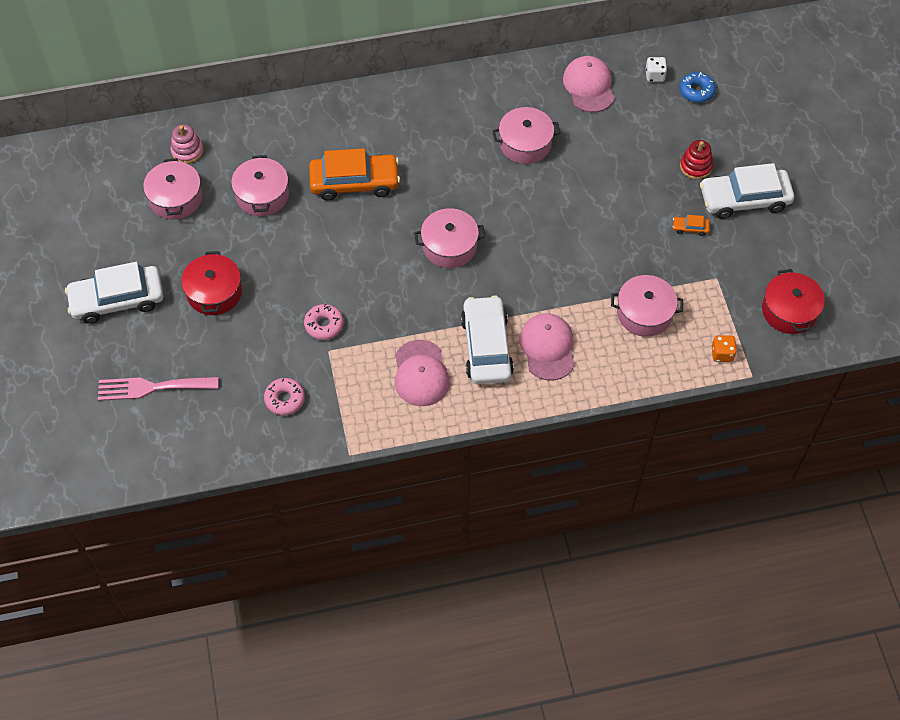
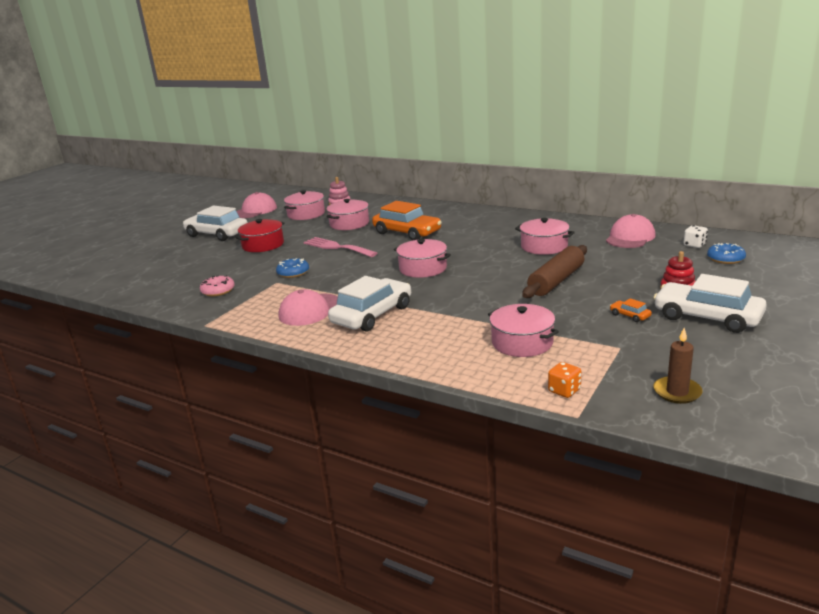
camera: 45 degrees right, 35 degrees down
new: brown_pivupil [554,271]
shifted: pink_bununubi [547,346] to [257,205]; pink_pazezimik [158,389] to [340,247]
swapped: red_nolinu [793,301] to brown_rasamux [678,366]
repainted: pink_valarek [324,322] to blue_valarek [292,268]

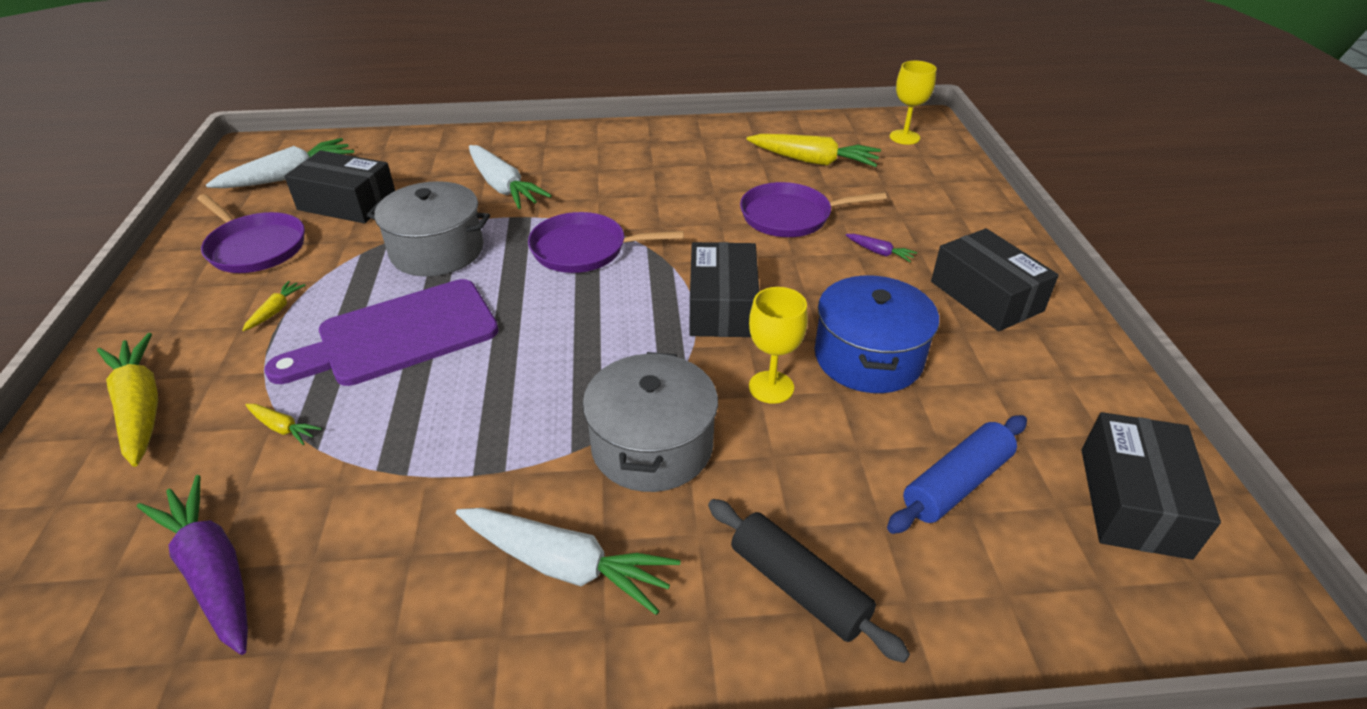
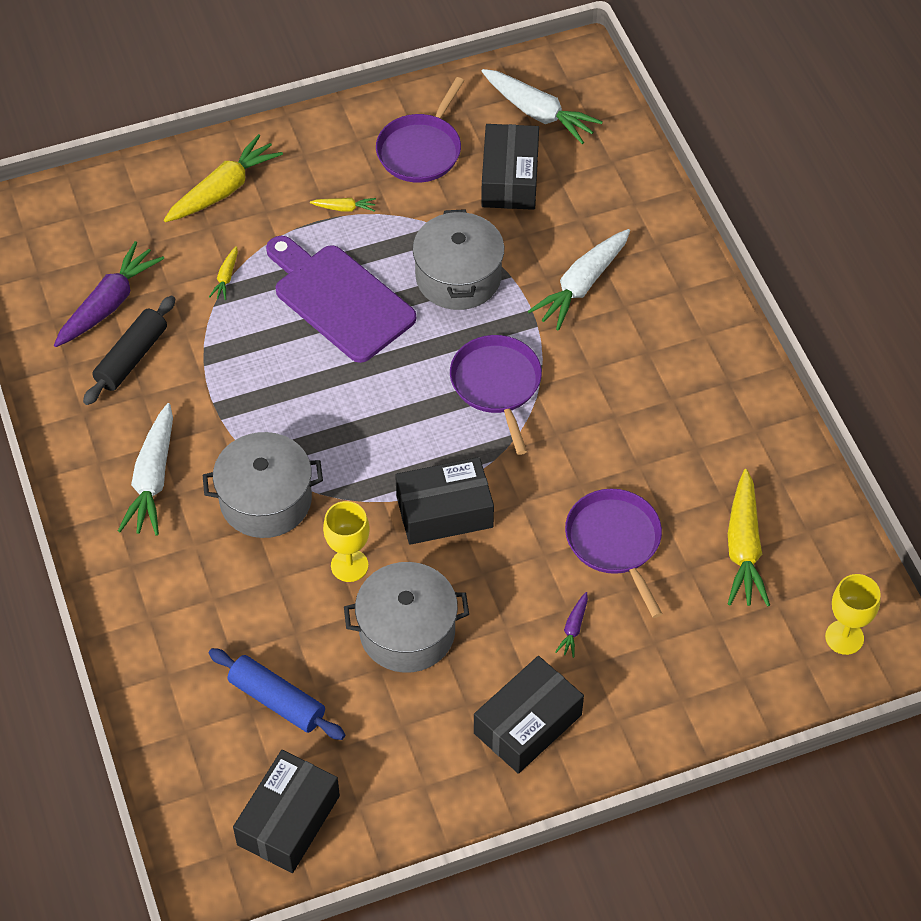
camera: 75 degrees right, 15 degrees up
shifted: black_pivupil [809,581] to [129,350]
repainted: blue_nolinu [876,334] to grey_nolinu [406,617]
rotated: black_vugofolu [1151,486] = [286,811] 60 degrees counterclockwise

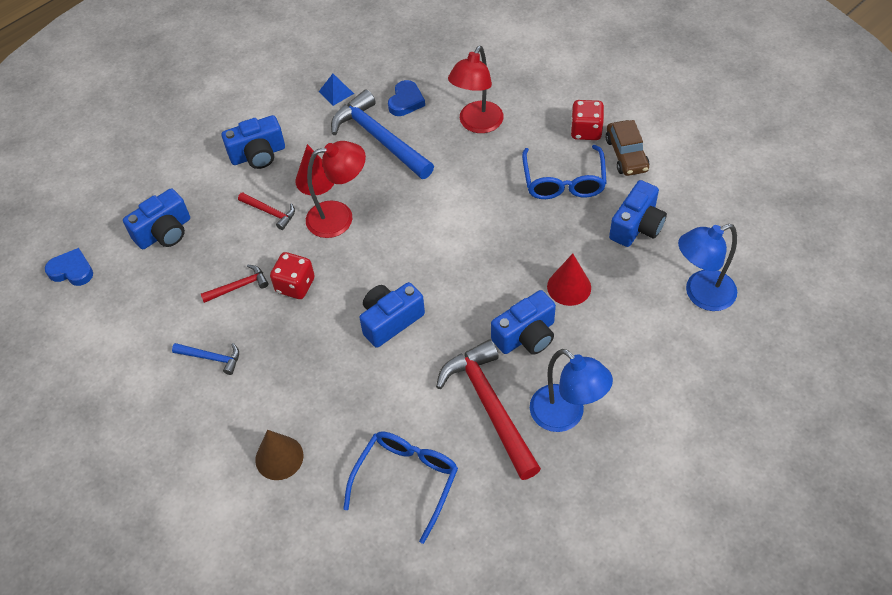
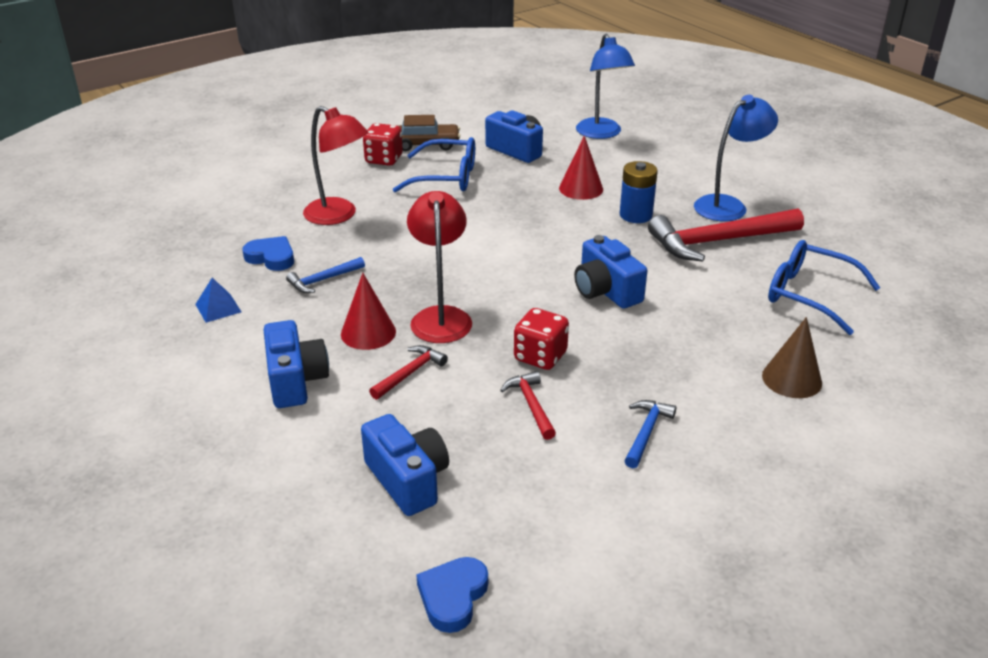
camera: 85 degrees left, 20 degrees down
swapped: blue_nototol [523,322] to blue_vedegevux [639,192]
scaled: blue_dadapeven [382,134] = [325,275] x0.48

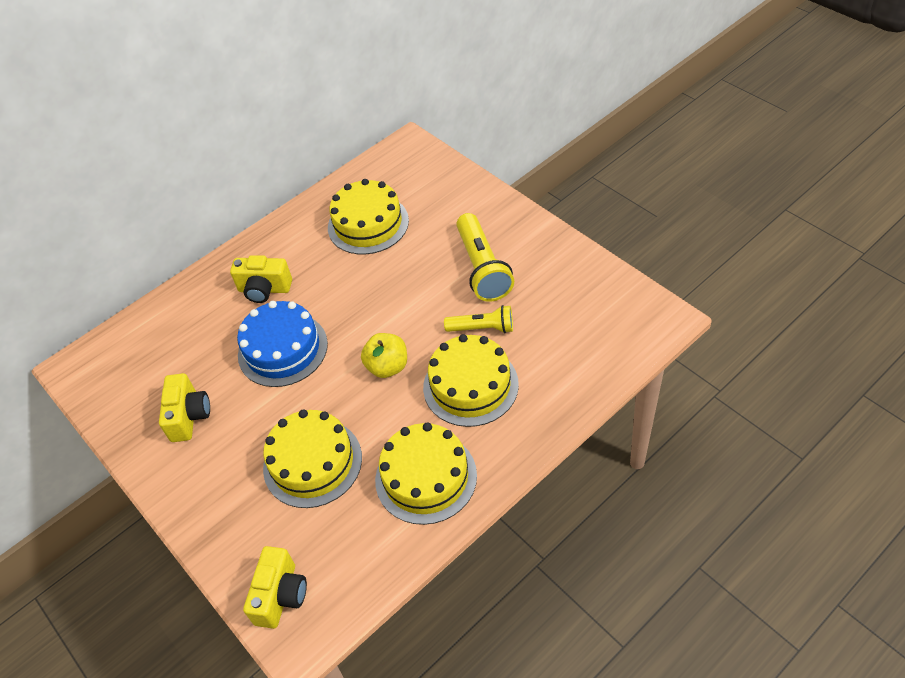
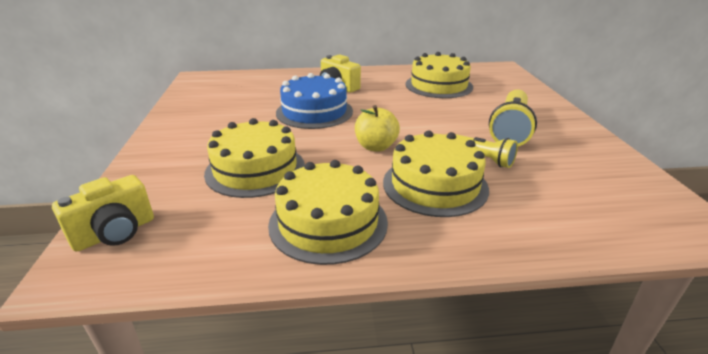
camera: 30 degrees right, 20 degrees down
gone: yellow_nototol [184,407]

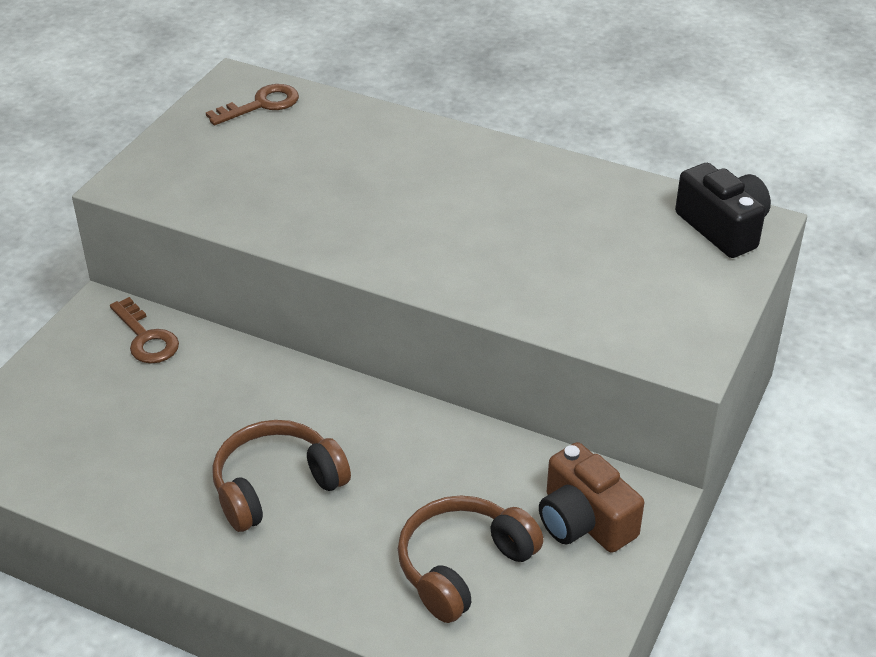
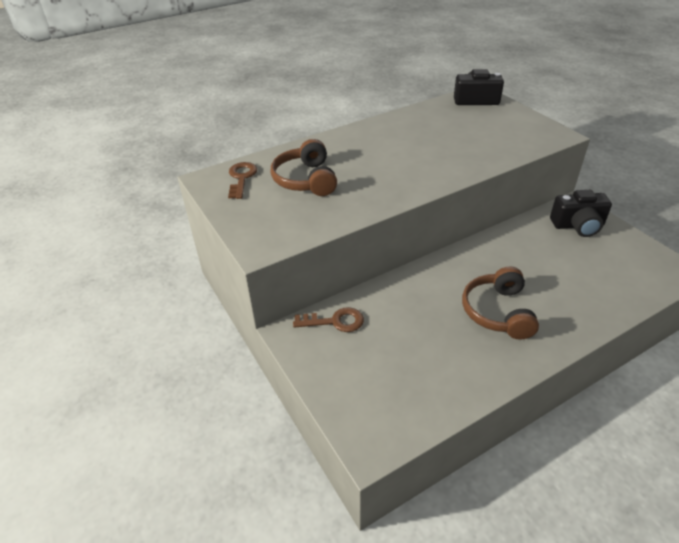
camera: 55 degrees left, 0 degrees up
shifted: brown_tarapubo [470,559] to [304,167]
repainted: brown_nototol [591,497] to black_nototol [581,213]

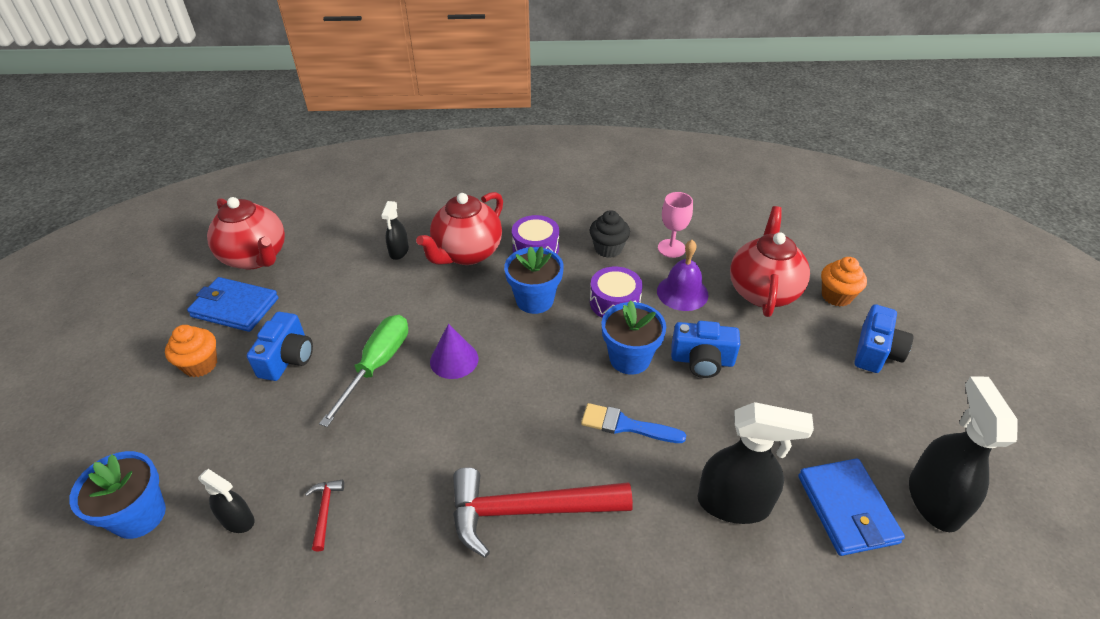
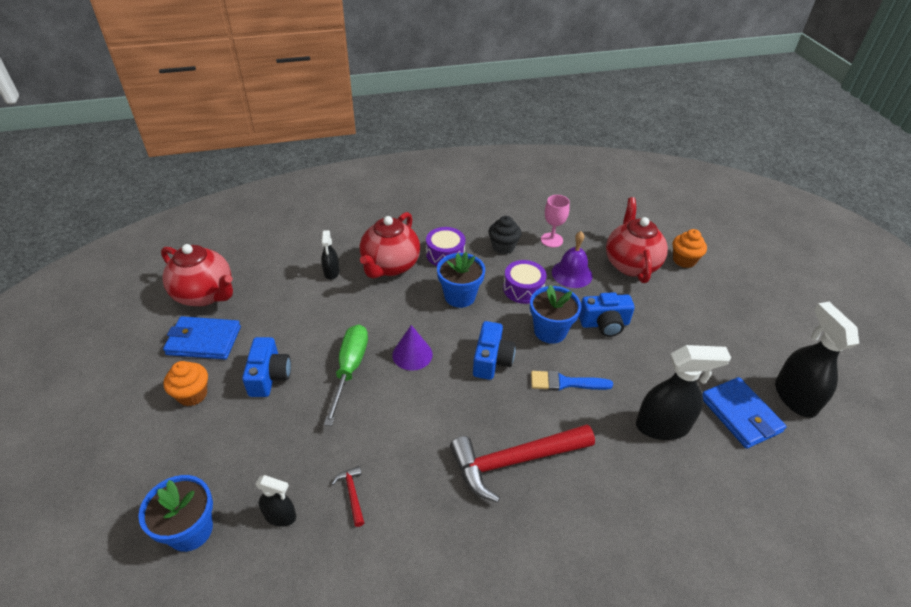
camera: 15 degrees left, 0 degrees up
shifted: blue_nototol [884,338] to [494,350]

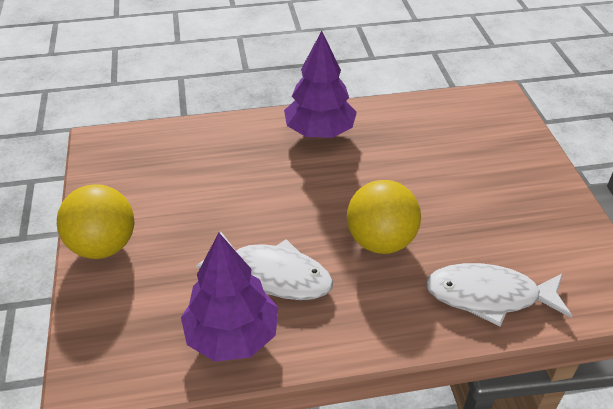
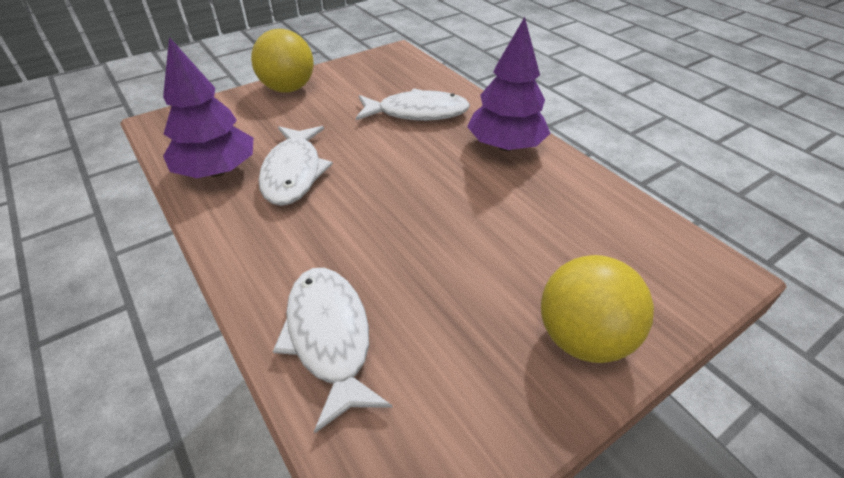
camera: 65 degrees right, 0 degrees up
new: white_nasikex [413,104]
shifted: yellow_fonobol [384,217] to [597,309]

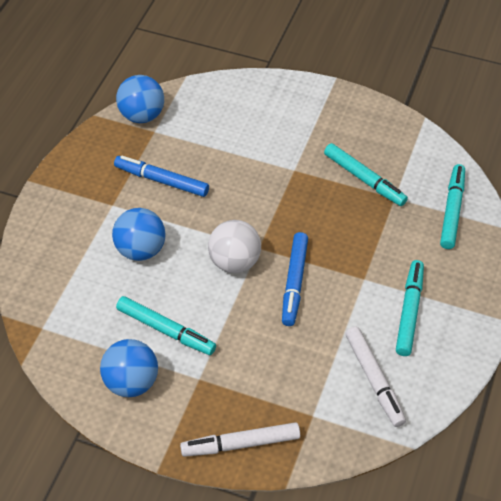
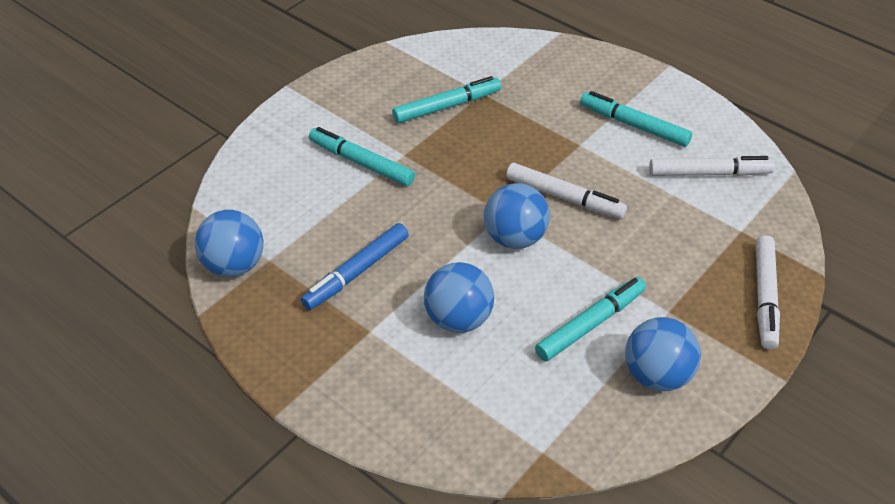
camera: 70 degrees left, 5 degrees down
shifted: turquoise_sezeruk [452,206] to [362,156]
repainted: white_fonobol [234,246] to blue_fonobol [517,216]; blue_sezeruk [295,279] to white_sezeruk [566,191]

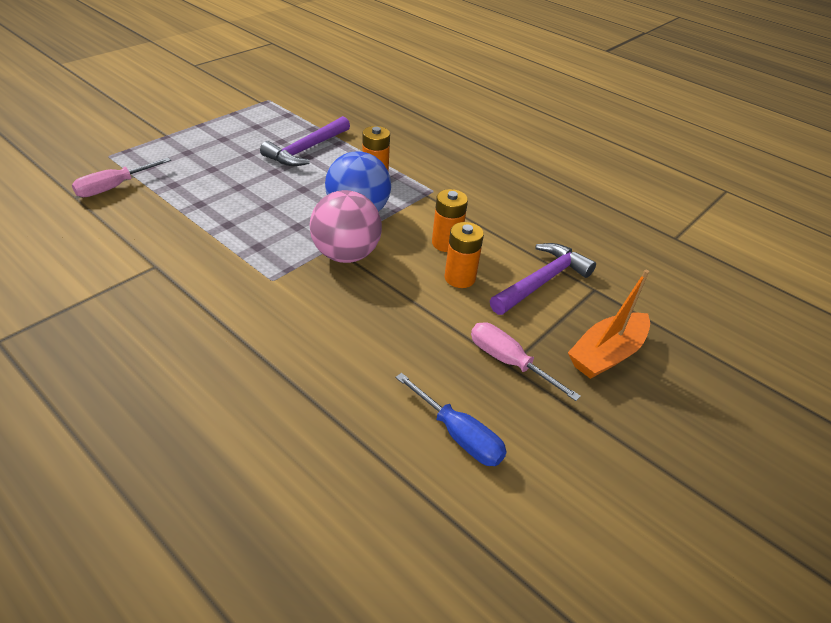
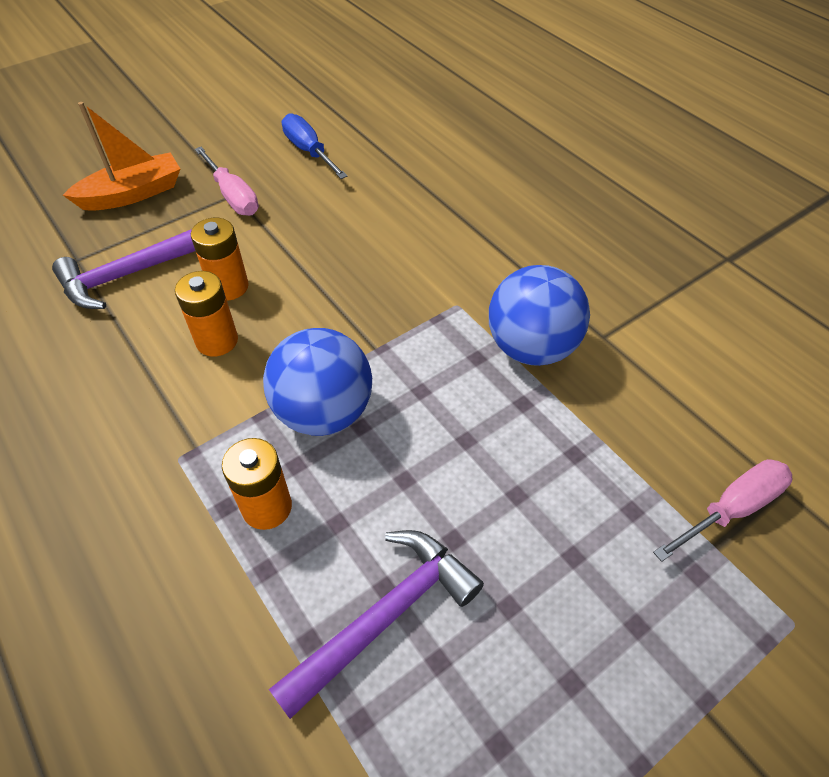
camera: 165 degrees left, 10 degrees up
gone: pink_fonobol [345,226]
new: blue_fonobol [539,315]

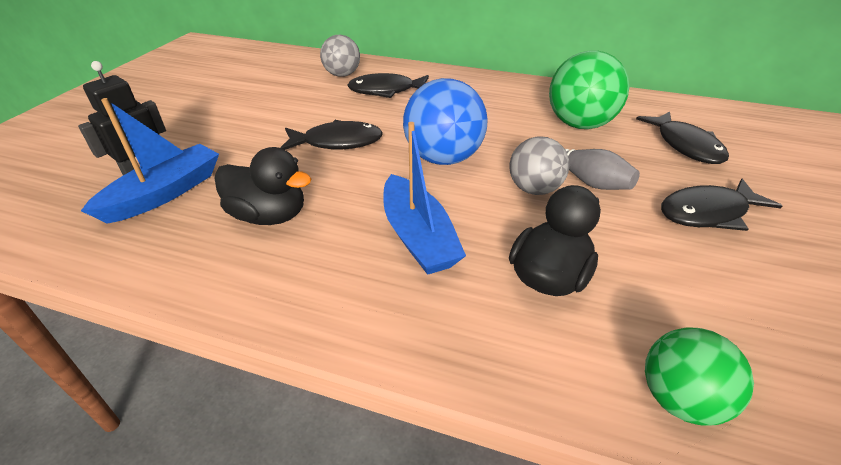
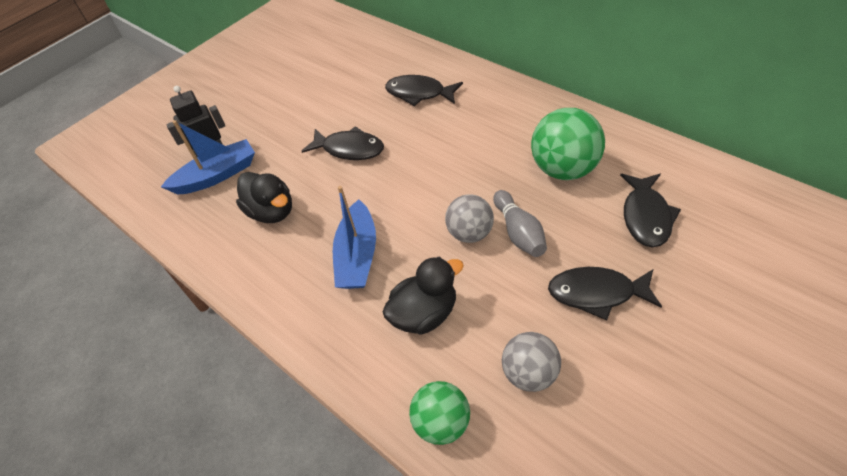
camera: 30 degrees right, 10 degrees up
gone: blue_fonobol [445,121]
shifted: grey_fonobol [340,56] to [531,362]

